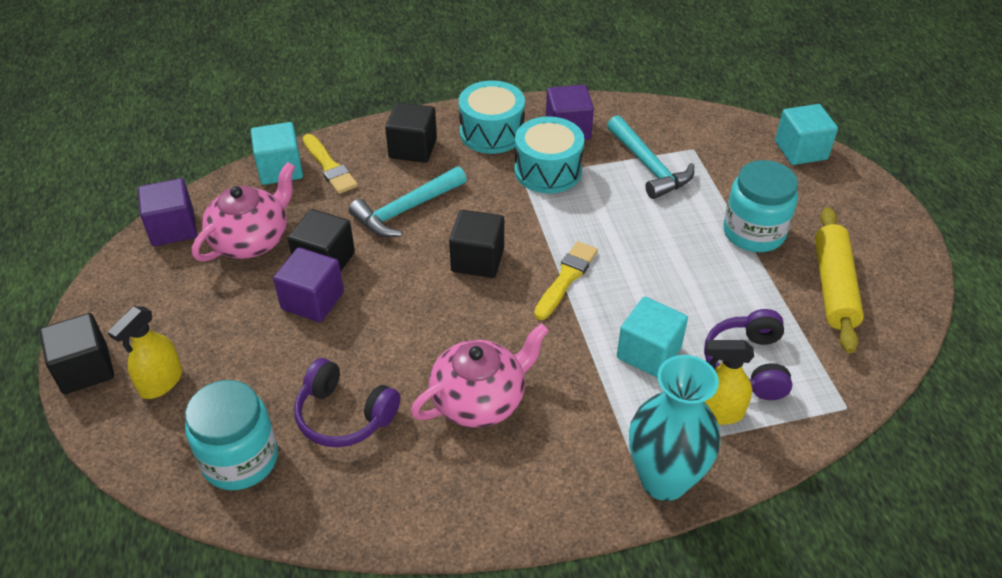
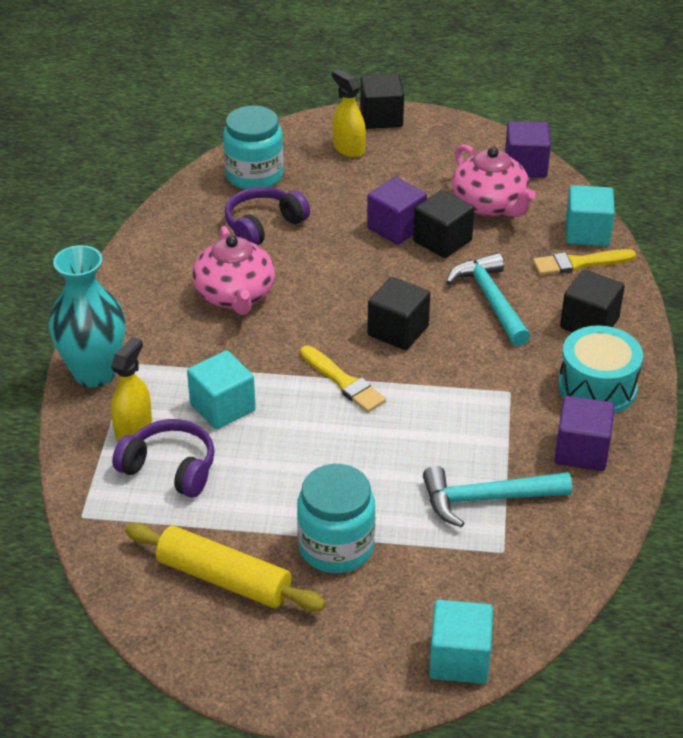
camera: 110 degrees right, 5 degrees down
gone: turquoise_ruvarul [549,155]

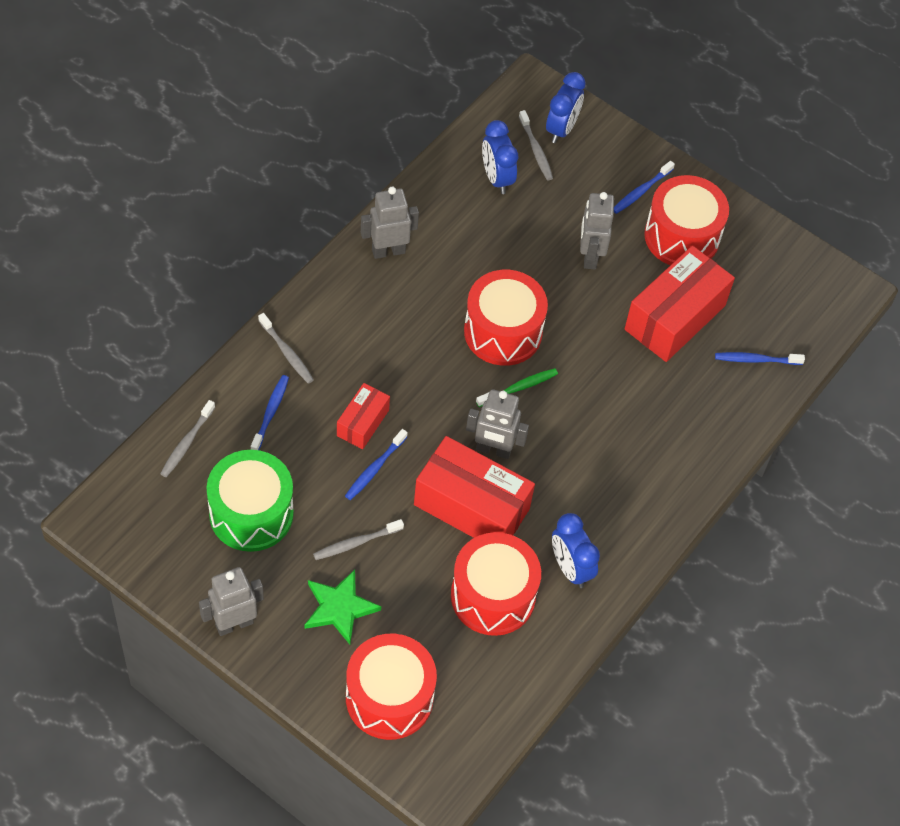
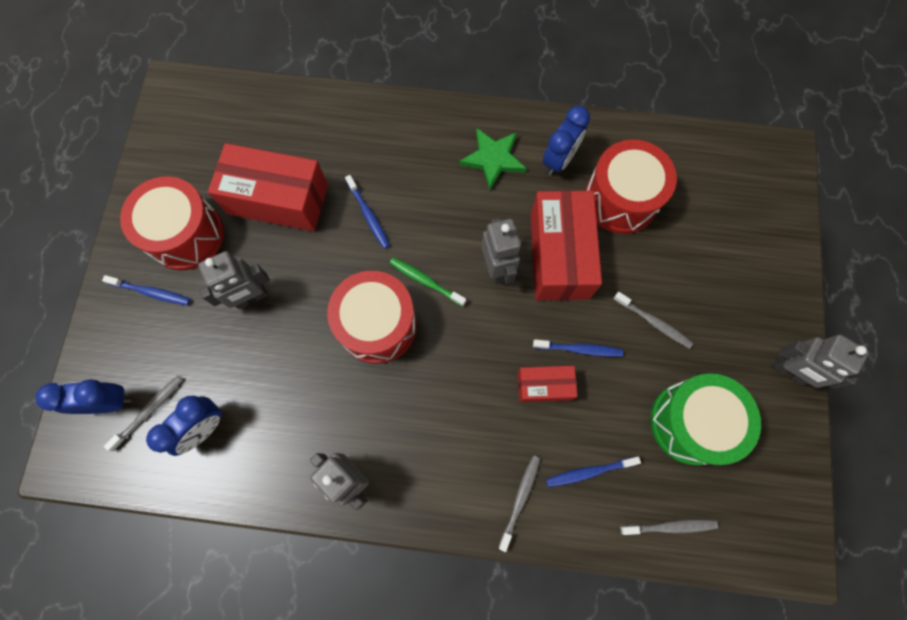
camera: 115 degrees left, 15 degrees up
gone: red_ruvarul [391,687]
shifted: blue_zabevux [760,358] to [367,212]; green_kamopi [342,607] to [493,159]

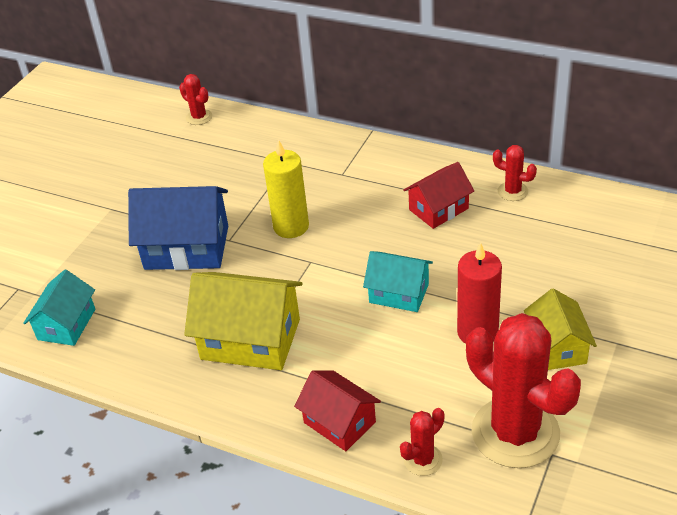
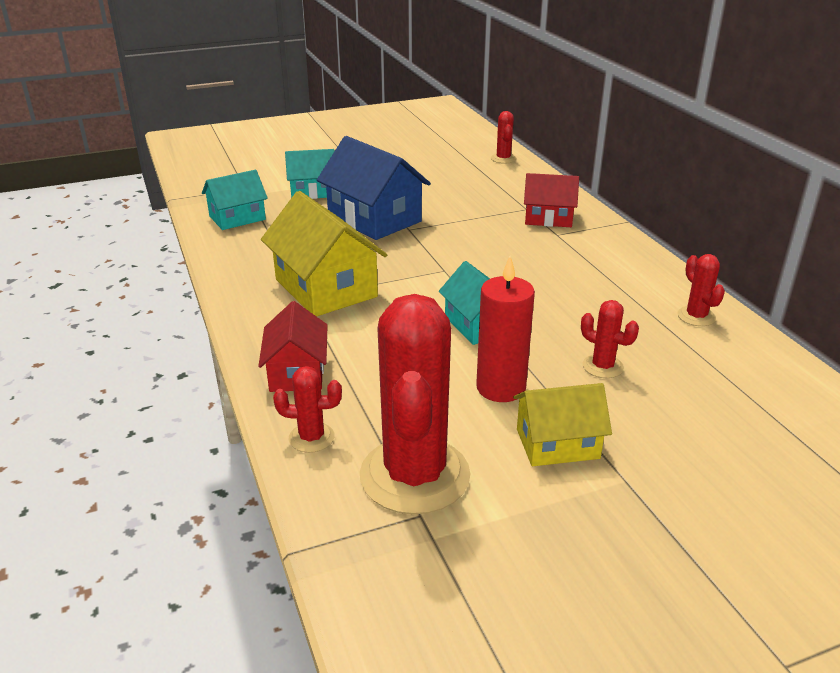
camera: 40 degrees right, 10 degrees down
gone: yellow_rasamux [286,189]
new: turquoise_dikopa [310,174]; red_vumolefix [610,339]
shifted: red_dikopa [438,195] to [551,200]
rotated: yellow_dikopa [560,329] = [562,424] 45 degrees clockwise

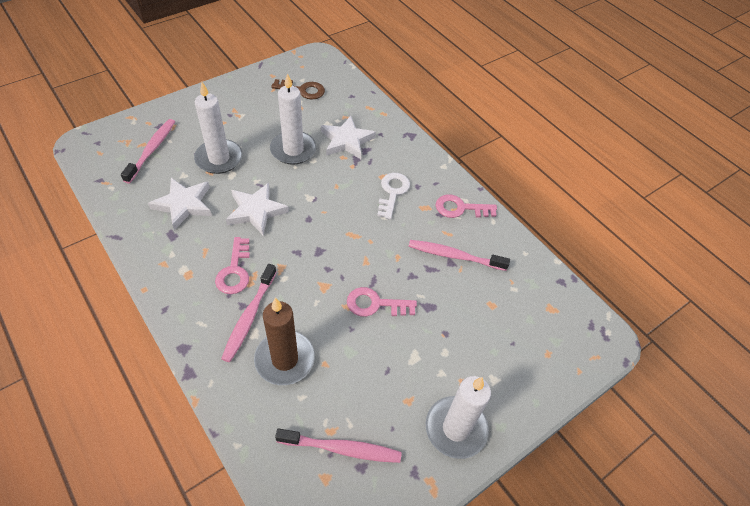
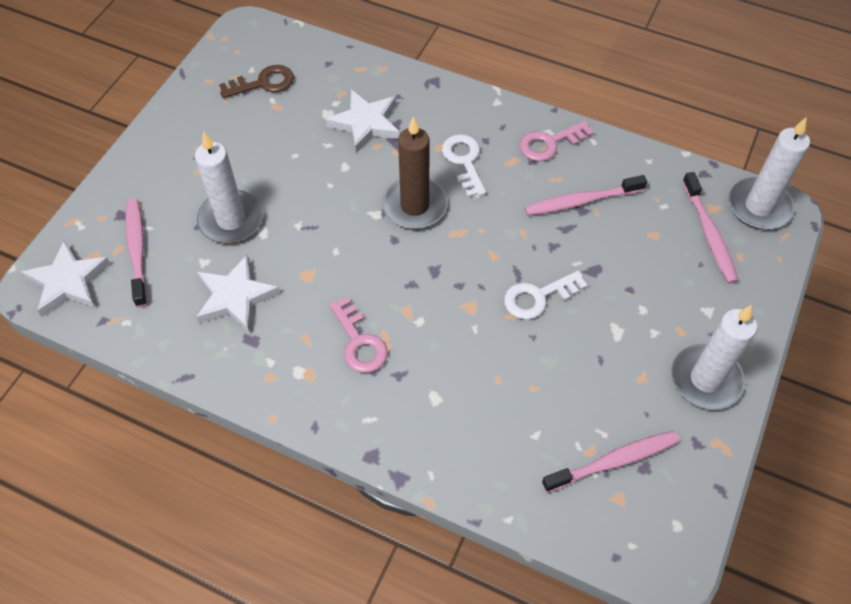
camera: 25 degrees left, 5 degrees up
shifted: white_rasamux [293,119] to [769,173]; white_kamopi [257,209] to [66,278]; pink_zabevux [249,313] to [710,228]; brown_rasamux [284,341] to [415,172]
repainted: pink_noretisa [382,302] to white_noretisa [546,295]

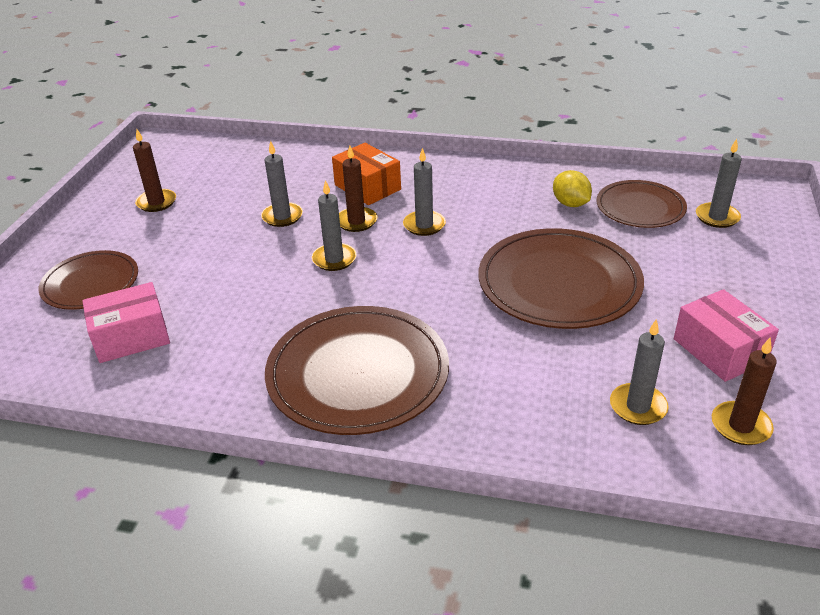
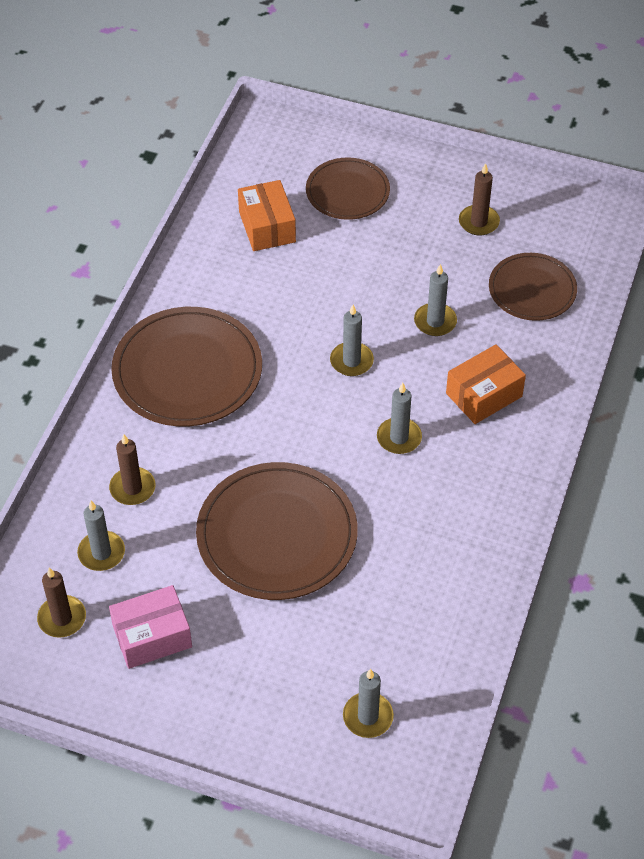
camera: 95 degrees right, 15 degrees up
gone: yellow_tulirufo [572,188]
shifted: brown_rasamux [358,188] to [132,469]; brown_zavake [641,204] to [533,287]
repainted: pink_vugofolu [126,322] to orange_vugofolu [267,215]

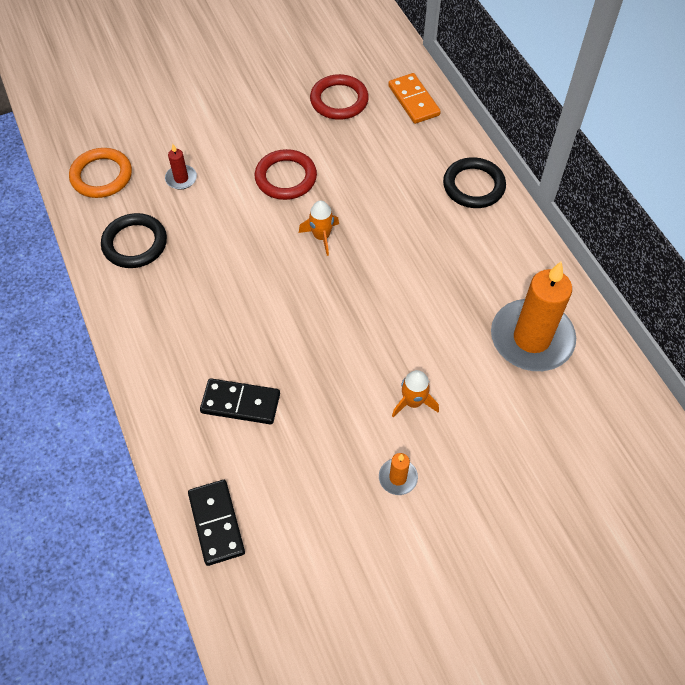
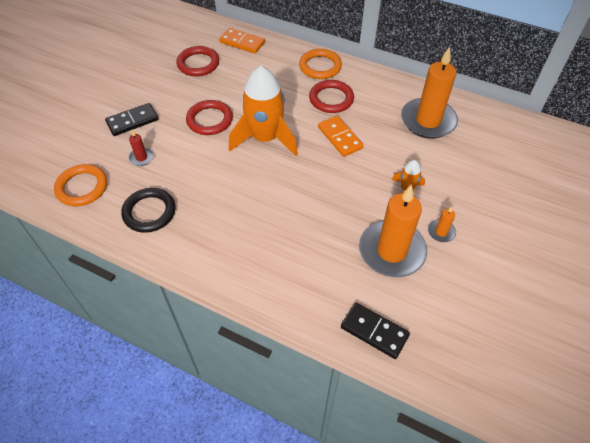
camera: 40 degrees left, 5 degrees down
new: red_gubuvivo [331,96]; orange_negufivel [341,136]; orange_rasamux [393,230]
shifted: black_negufivel [240,401] to [131,119]
repainted: black_gubuvivo [474,182] to orange_gubuvivo [320,64]
scaled: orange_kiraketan [319,228] = [263,111] x2.19

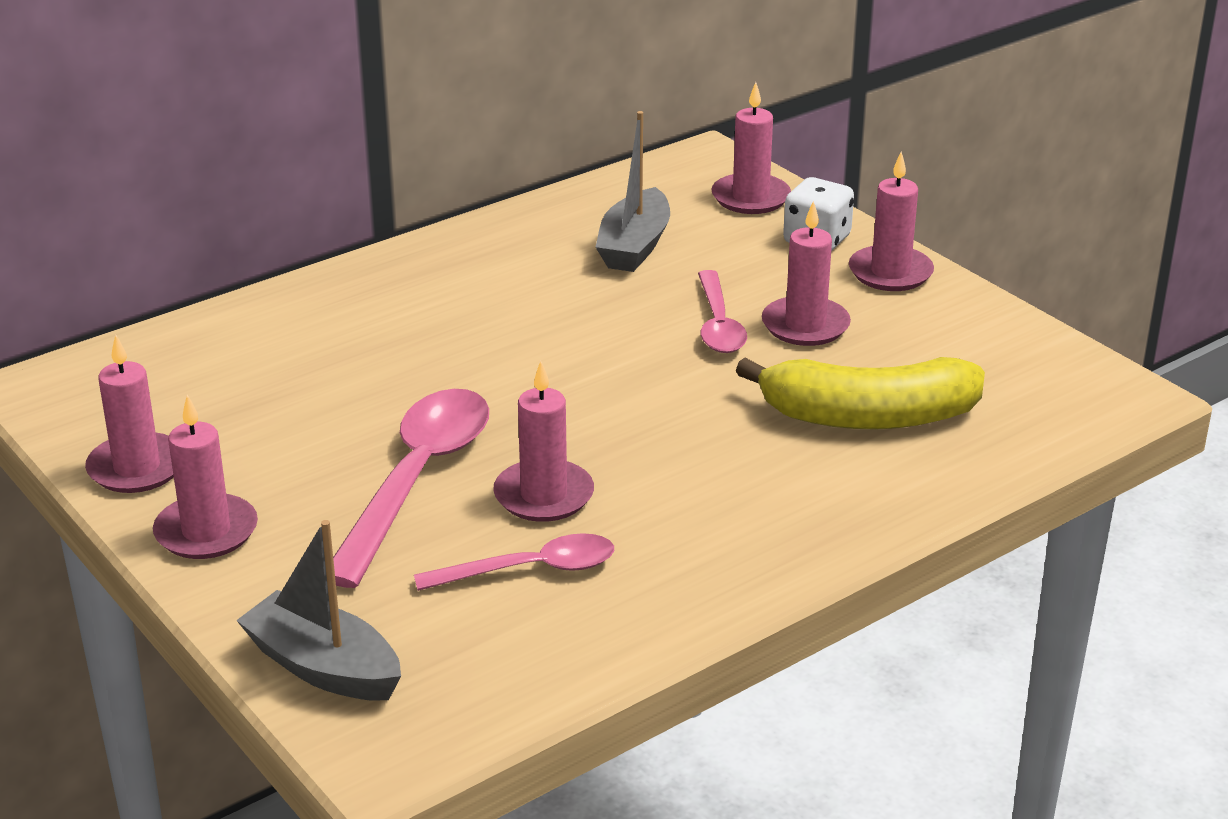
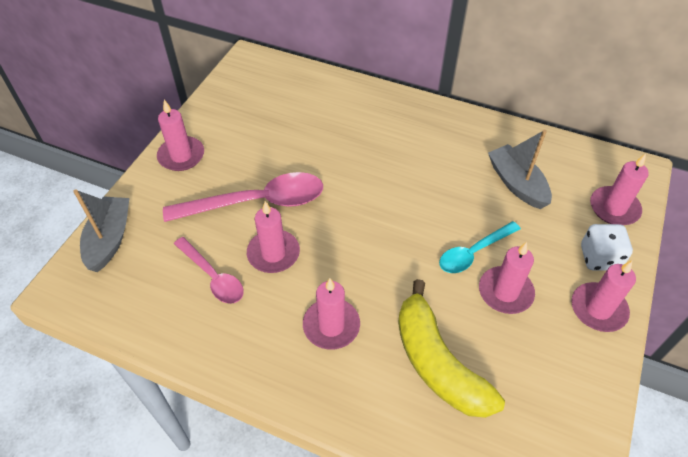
camera: 60 degrees right, 20 degrees up
shifted: pink_rasamux [129,414] to [331,314]
repainted: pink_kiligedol [722,311] to turquoise_kiligedol [480,247]
rotated: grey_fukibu [633,191] = [520,169] 75 degrees clockwise

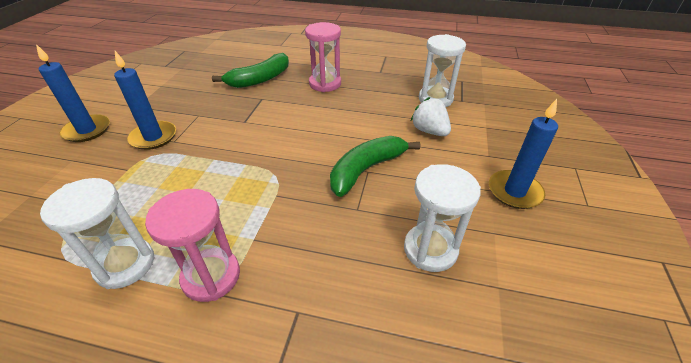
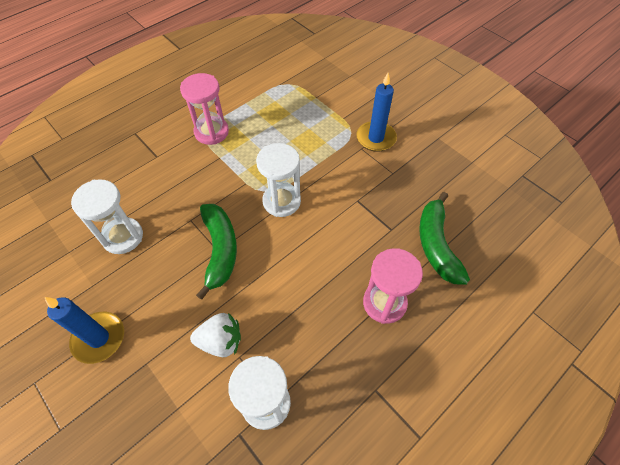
camera: 125 degrees right, 15 degrees up
gone: blue_rasamux [73,93]
shifted: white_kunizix [97,233] to [278,180]

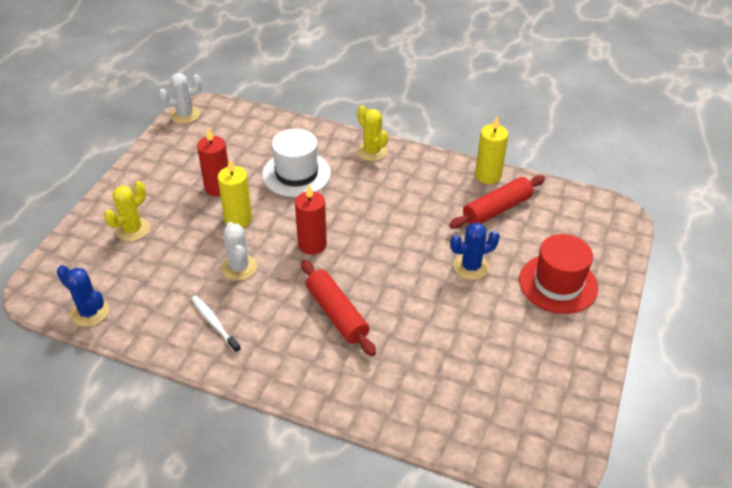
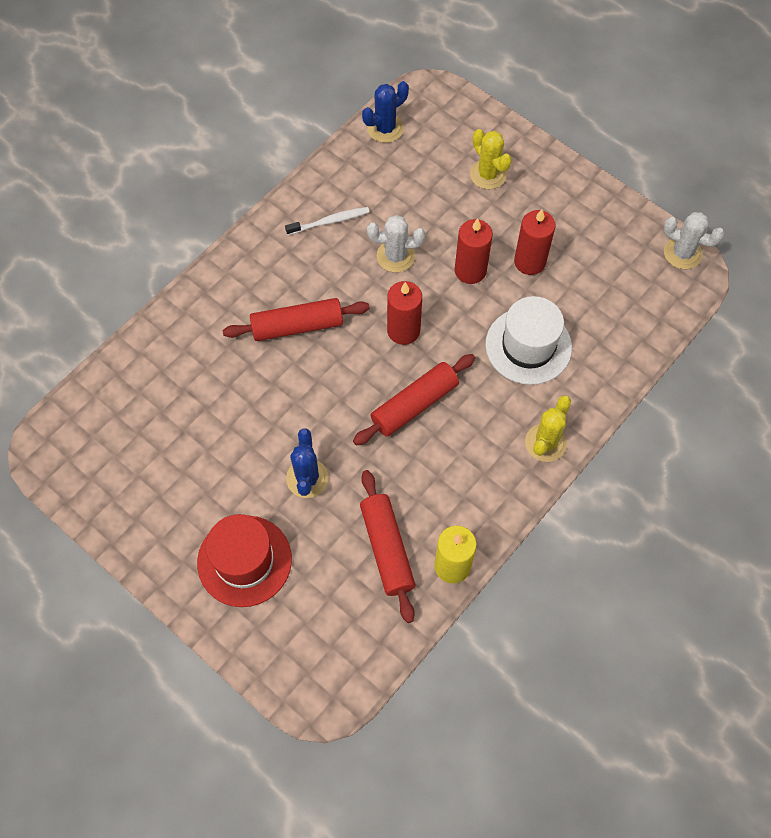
camera: 110 degrees right, 20 degrees up
new: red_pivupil [414,400]
repainted: yellow_rasamux [235,193] to red_rasamux [474,251]
rotated: white_vumolefix [180,98] = [694,240] 60 degrees counterclockwise; yellow_vumolefix [372,133] = [548,428] 45 degrees counterclockwise

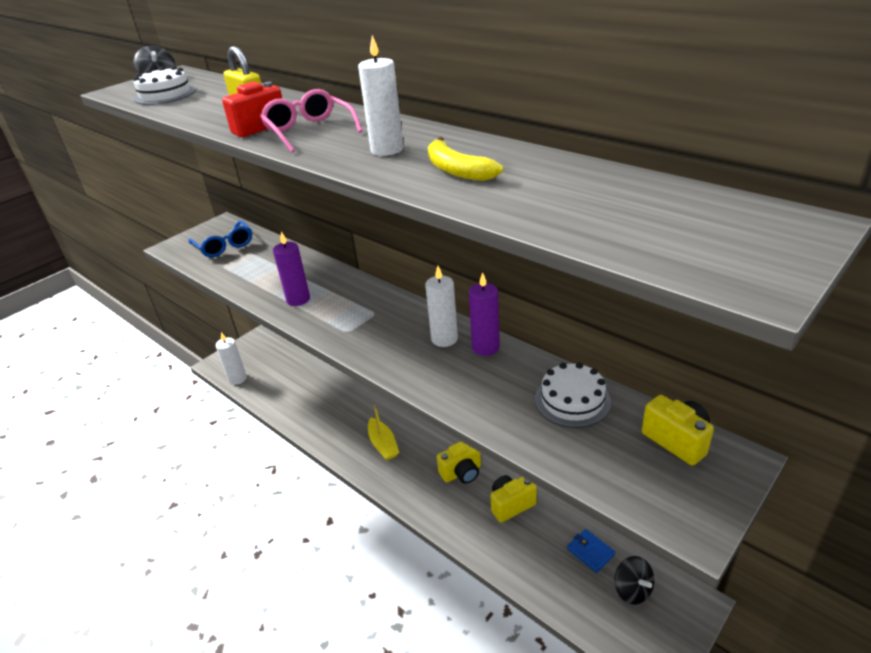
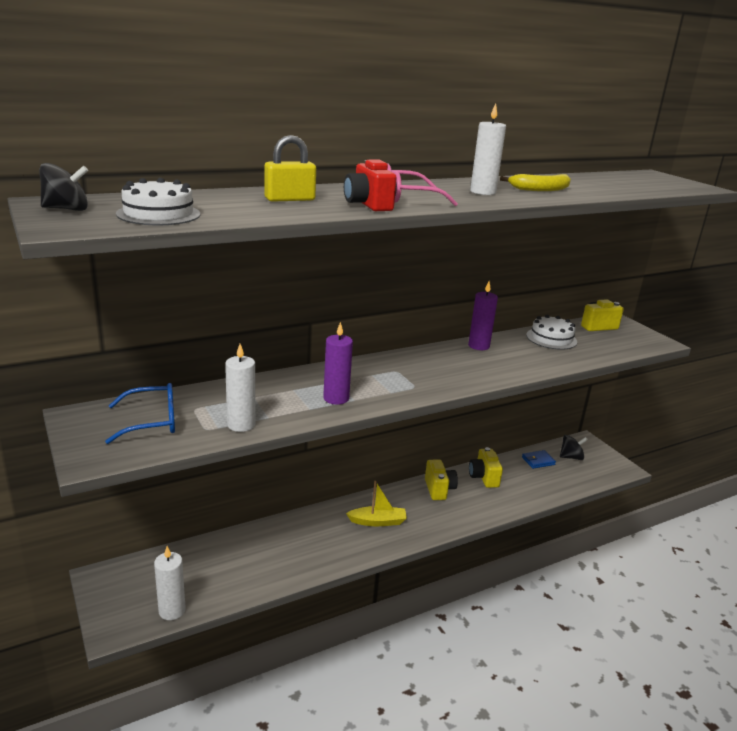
camera: 75 degrees left, 10 degrees down
shifted: white_rasamux [441,306] to [240,388]

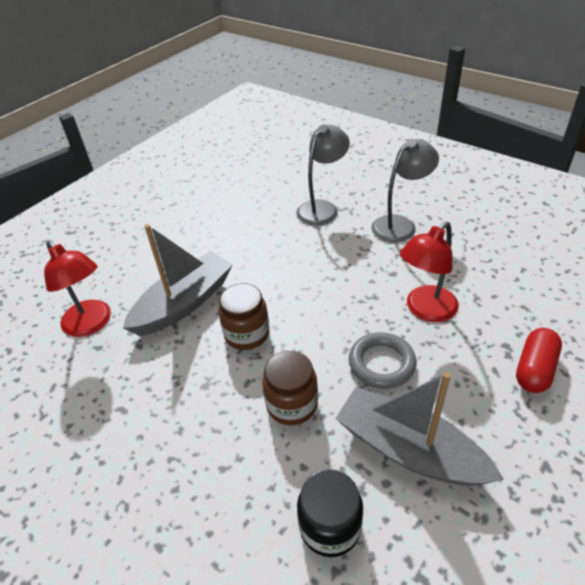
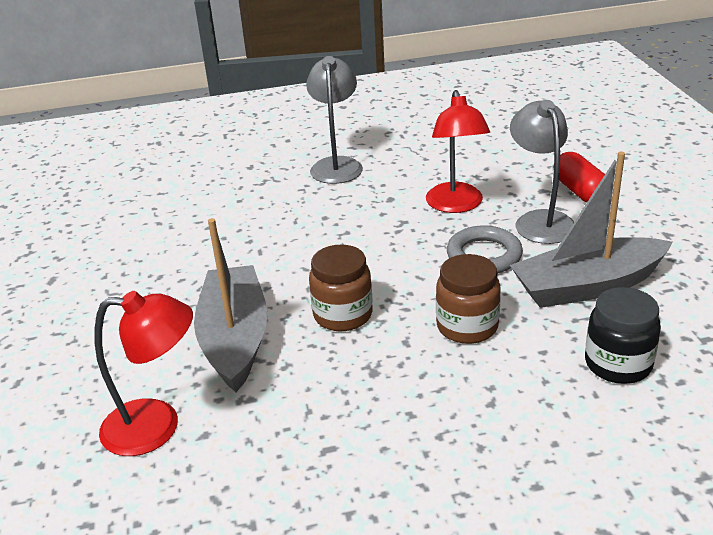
camera: 50 degrees left, 10 degrees down
shifted: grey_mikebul [323,175] to [542,172]

